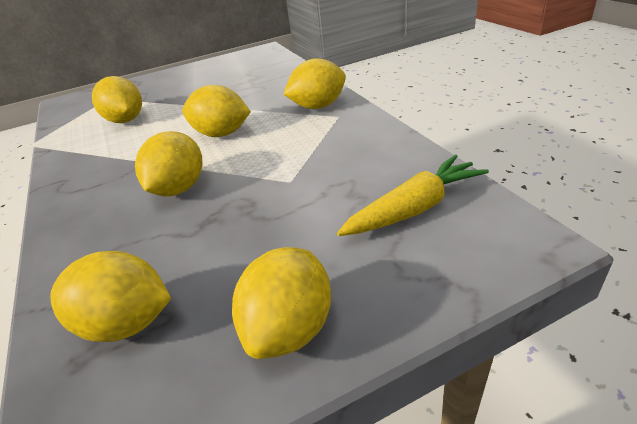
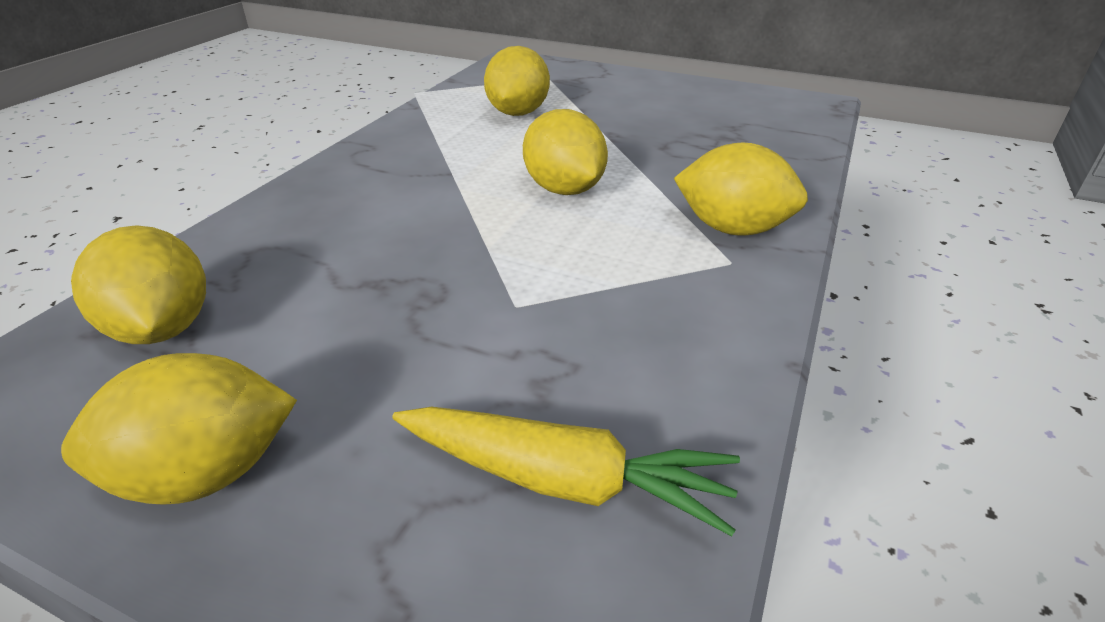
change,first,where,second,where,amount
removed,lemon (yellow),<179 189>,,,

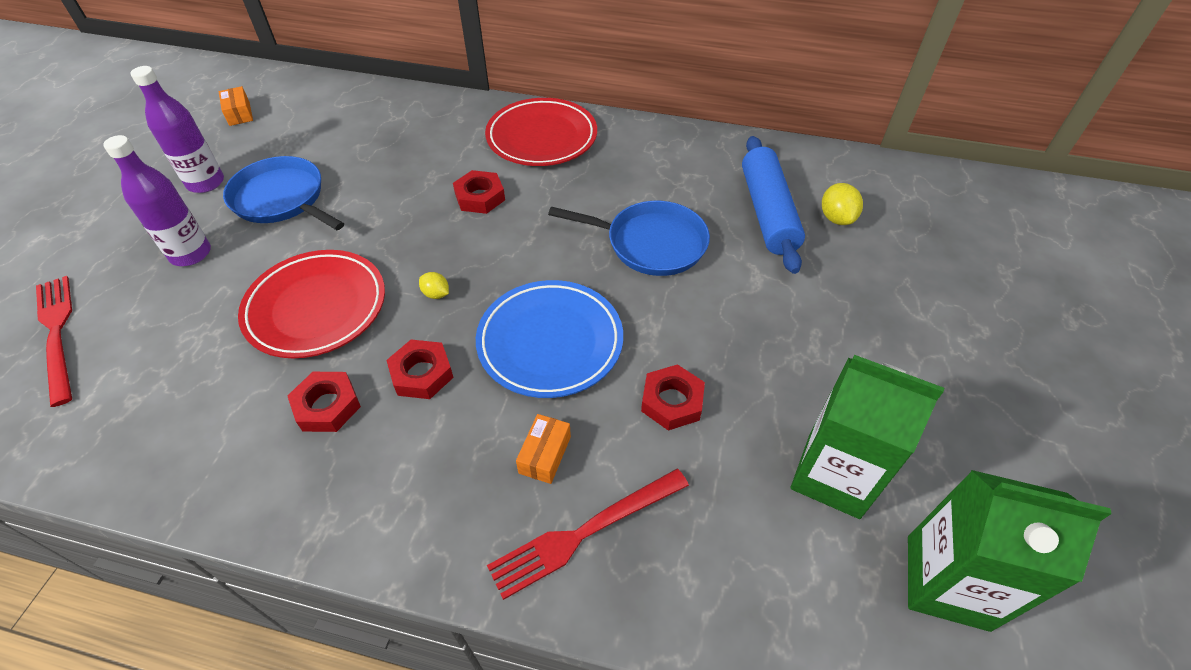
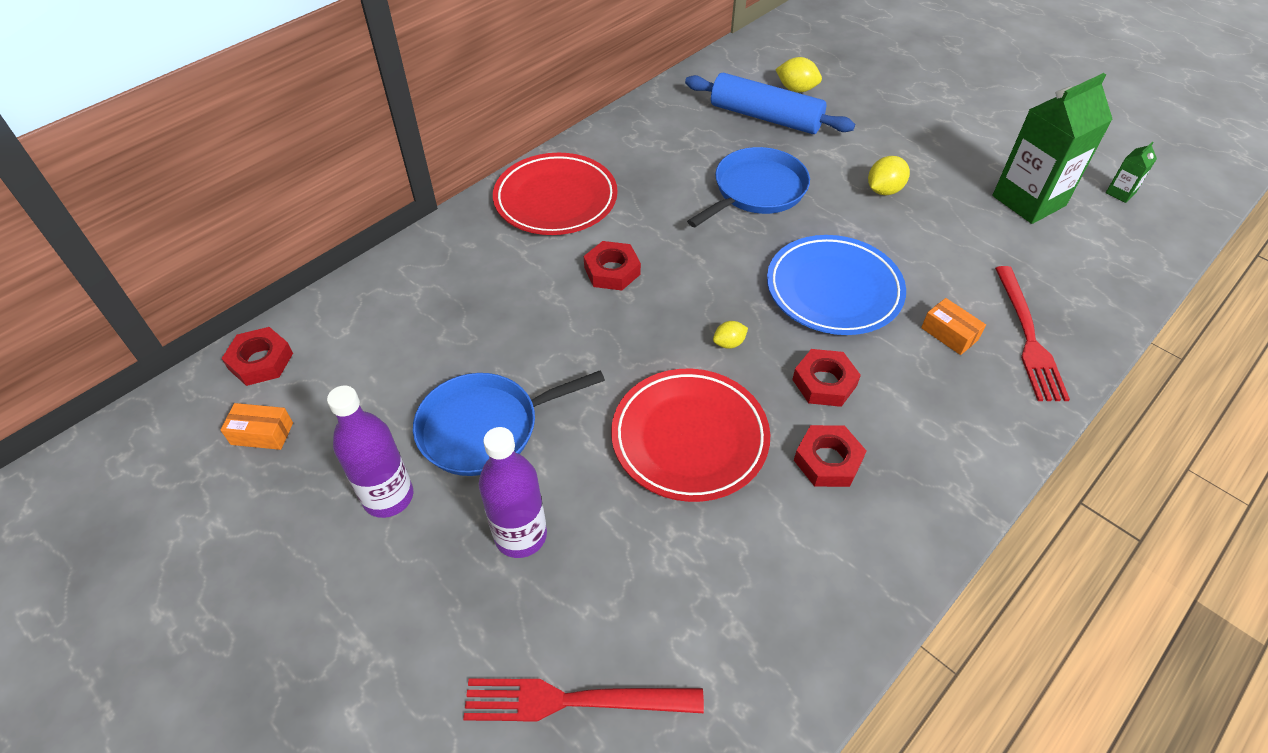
change,first,where,second,where,amount
moved,nut (red),<672 401>,,<260 361>,
added,,,lemon (yellow),<884 190>,
resized,carton (green),<947 582>,,<1120 193>,x0.43

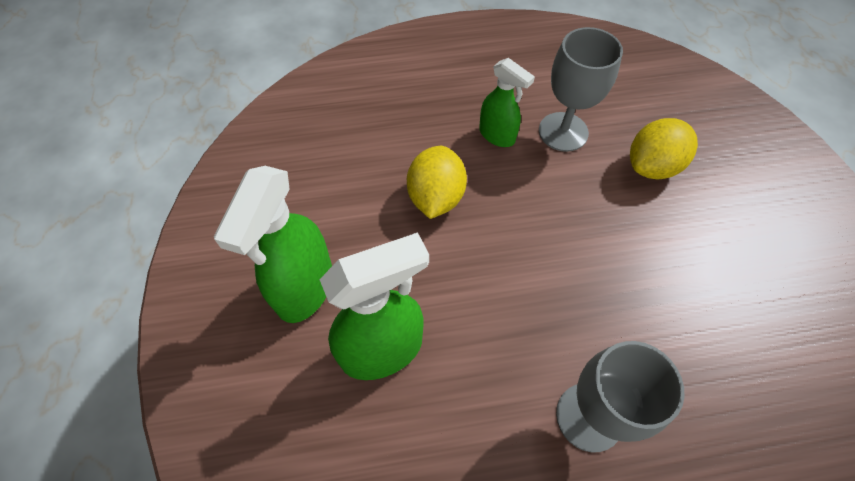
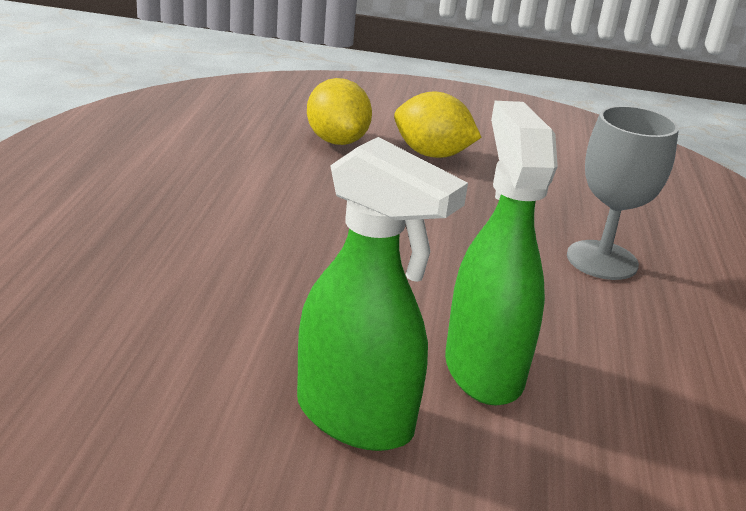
change,first,where,second,where,amount
moved,lemon (yellow),<436 197>,,<432 154>,
removed,spray bottle (green),<497 135>,,,
removed,goblet (grey),<563 132>,,,

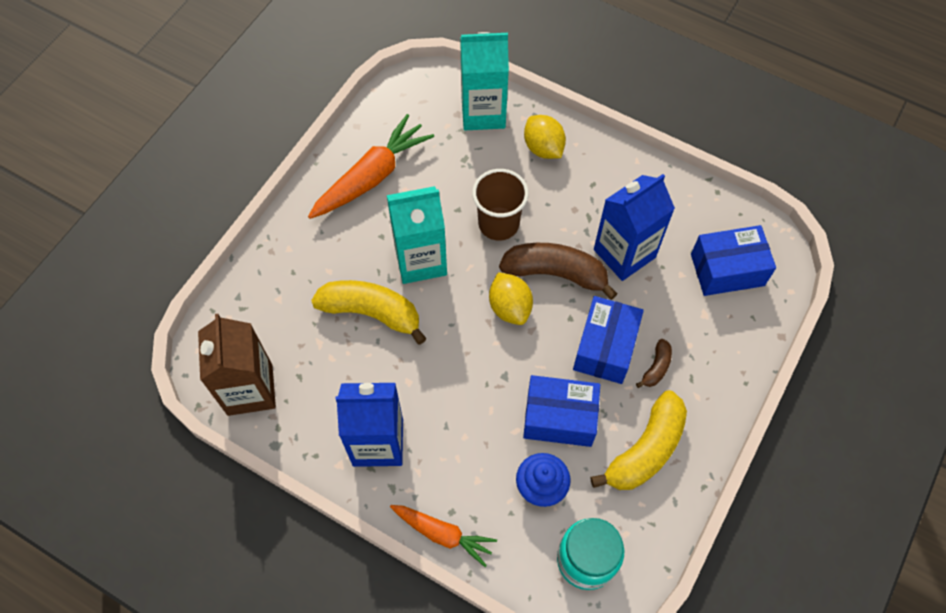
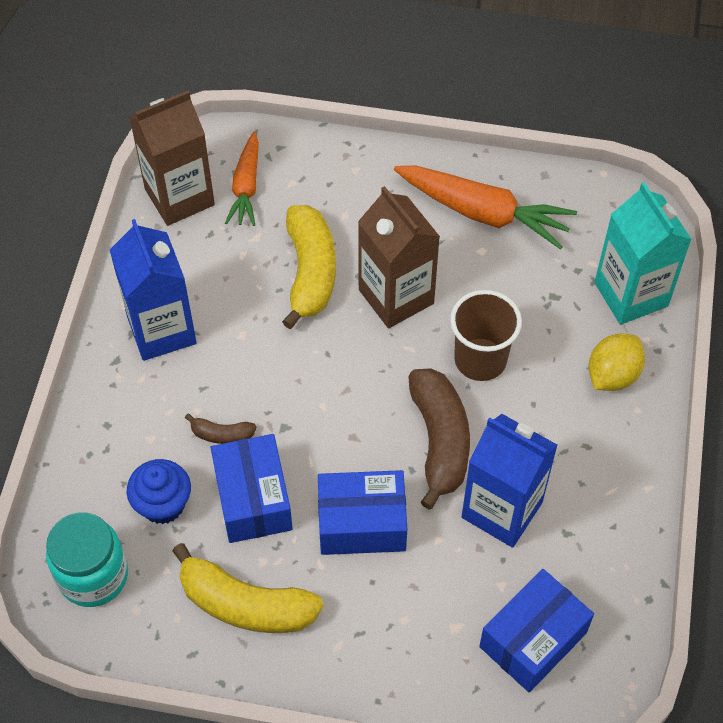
change,first,where,second,where,amount
moved,banana (brown),<656 367>,,<221 434>,
moved,carrot (orange),<443 534>,,<246 187>,
recoloured,carton (turquoise),<420 260>,carton (brown),<396 296>,
turned,box (blue),<727 270>,,<533 639>,75 degrees clockwise
removed,lemon (yellow),<510 307>,,,

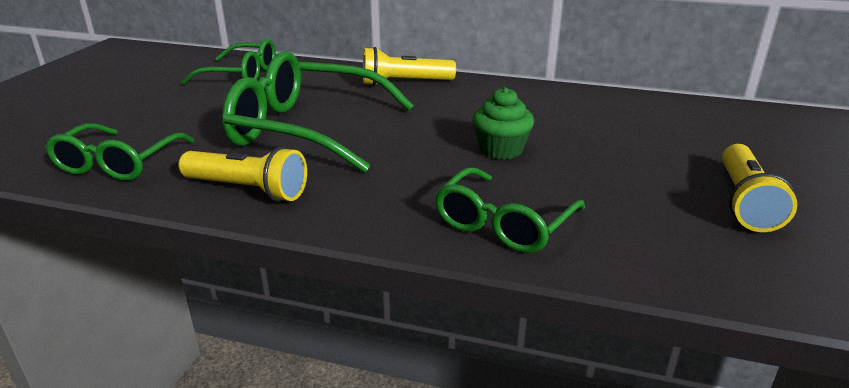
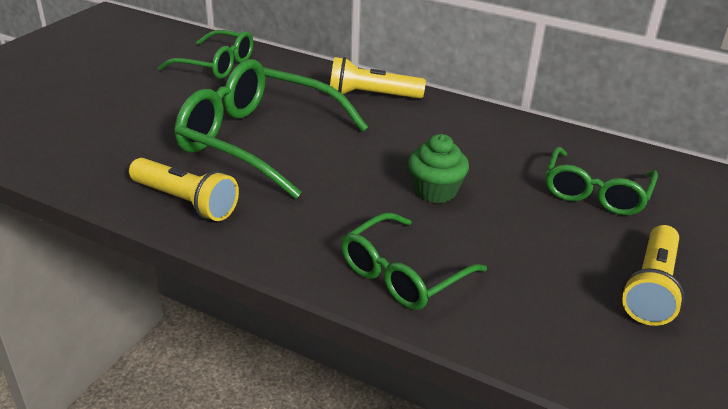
change,first,where,second,where,amount
moved,glasses (green),<118 163>,,<595 193>,

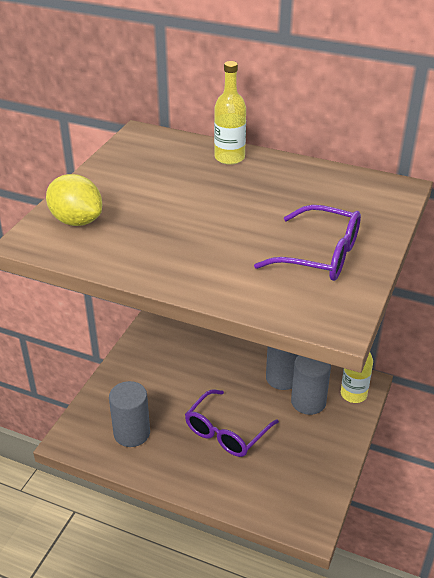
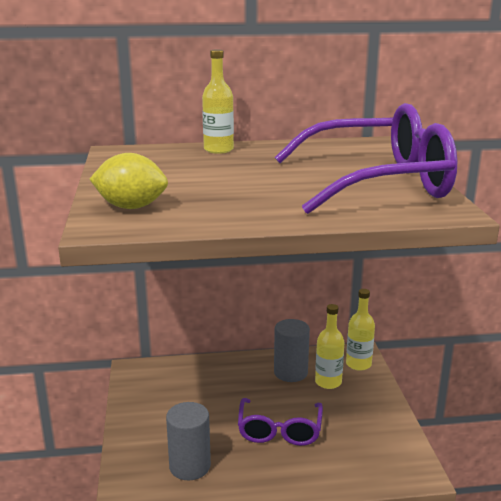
change,first,where,second,where,amount
resized,glasses (purple),<320 255>,,<378 182>,x1.80
replaced,cylinder (grey),<308 402>,bottle (yellow),<328 382>,

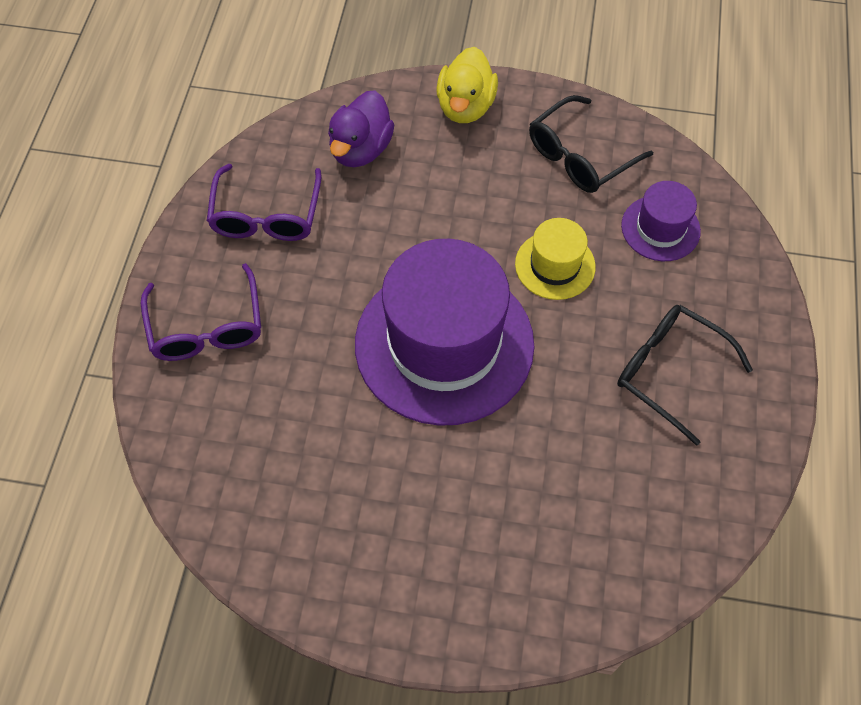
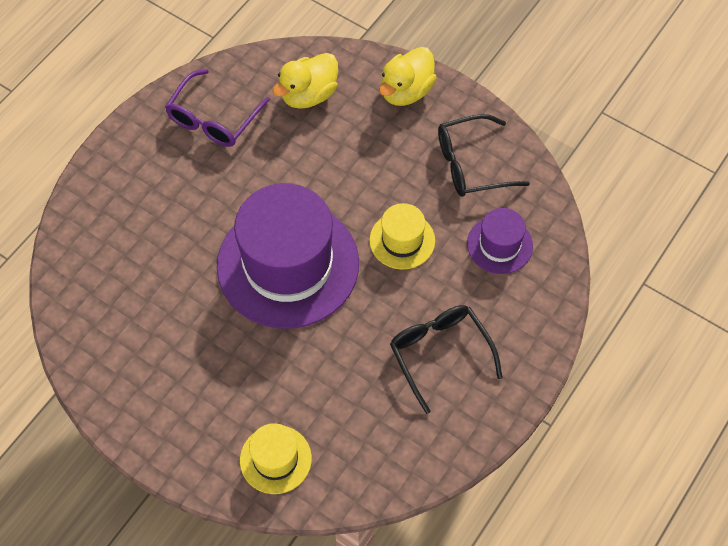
change,first,where,second,where,amount
added,,,hat (yellow),<275 459>,
recoloured,duck (purple),<361 149>,duck (yellow),<308 95>,
removed,glasses (purple),<207 327>,,,

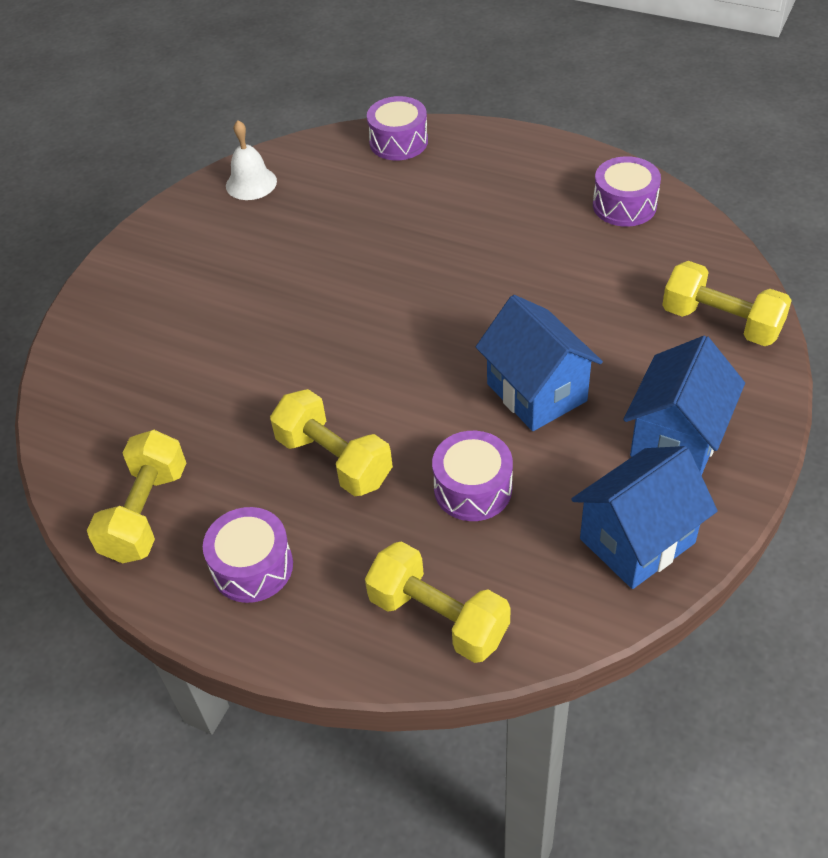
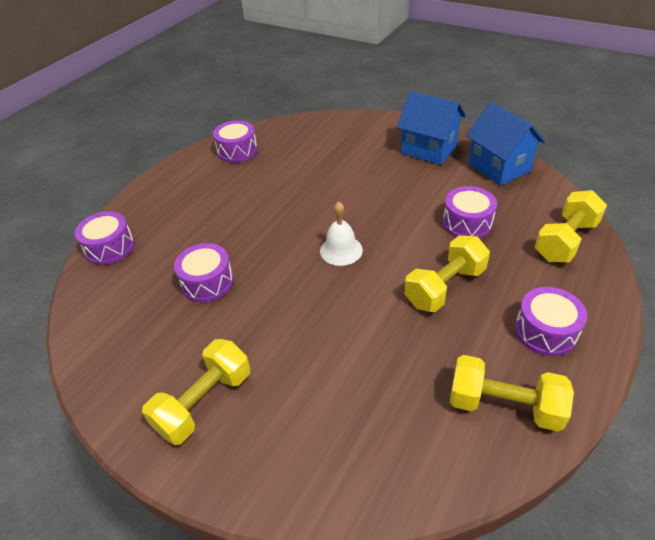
change,first,where,second,where,amount
moved,dumbbell (yellow),<721 322>,,<204 402>,
added,,,drum (purple),<207 282>,
moved,bell (white),<251 183>,,<341 250>,
removed,house (blue),<536 392>,,,

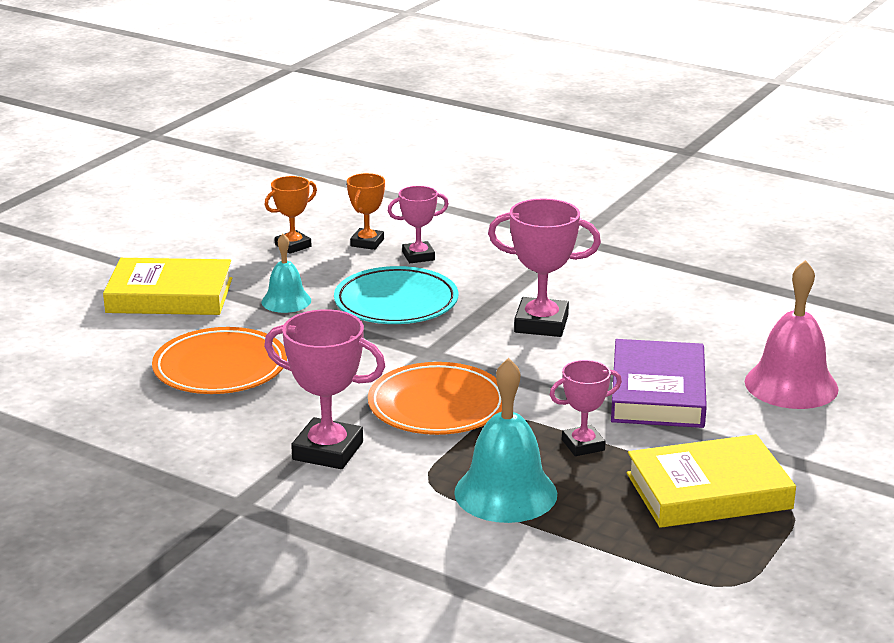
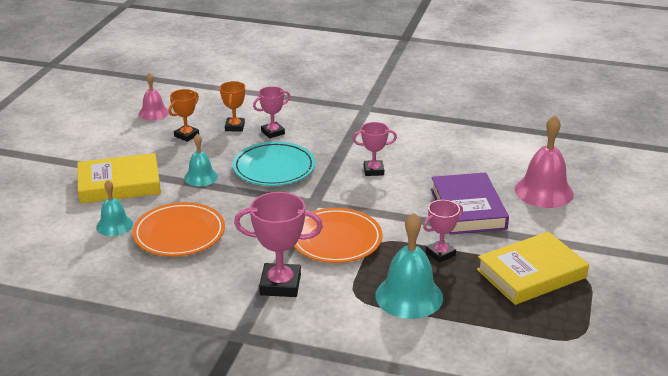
change,first,where,second,where,amount
added,,,bell (turquoise),<114 225>,
added,,,bell (pink),<153 113>,
resized,trophy (pink),<541 324>,,<373 170>,x0.61

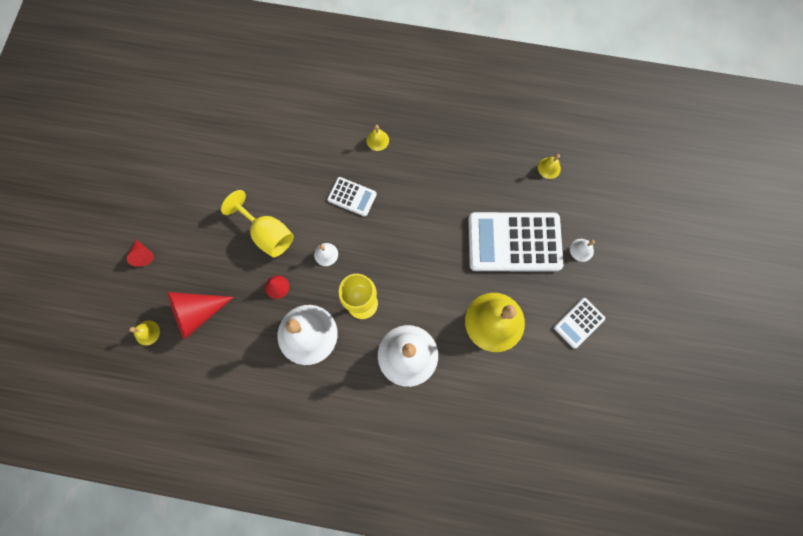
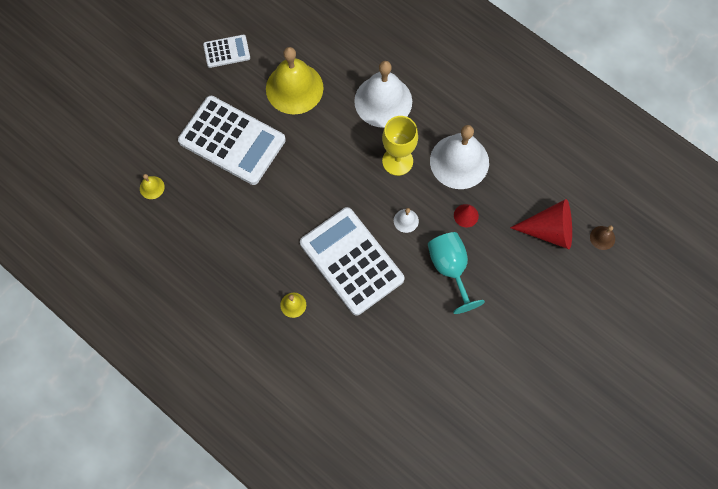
change,first,where,second,where,amount
resized,calculator (white),<352 197>,,<351 261>,x2.07
recoloured,goblet (yellow),<267 234>,goblet (turquoise),<450 269>,
recoloured,bell (yellow),<147 332>,bell (brown),<602 237>,
removed,cone (red),<143 255>,,,
removed,bell (white),<581 250>,,,

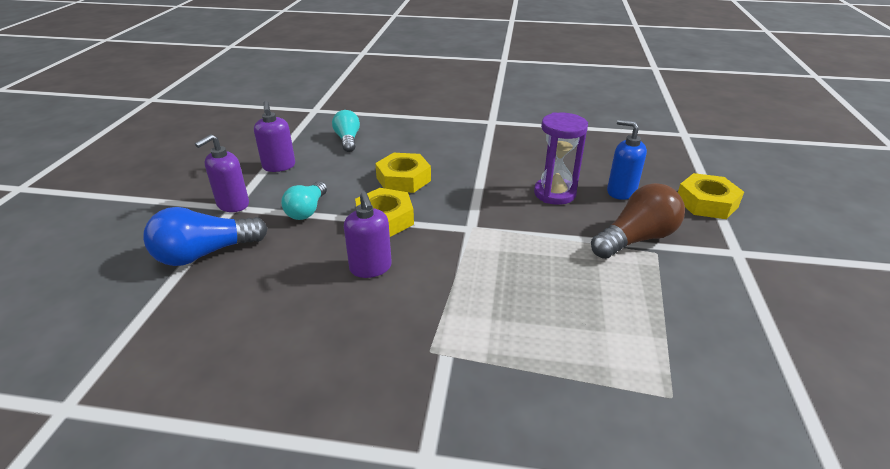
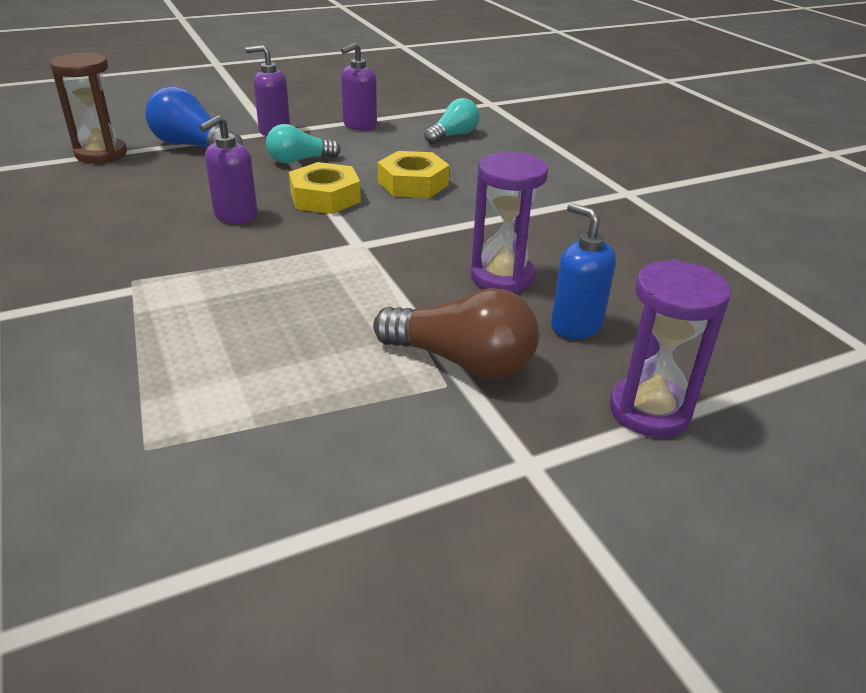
change,first,where,second,where,amount
added,,,hourglass (brown),<101 154>,
turned,soap dispenser (blue),<621 192>,,<576 325>,45 degrees counterclockwise
replaced,nut (yellow),<706 203>,hourglass (purple),<649 411>,

